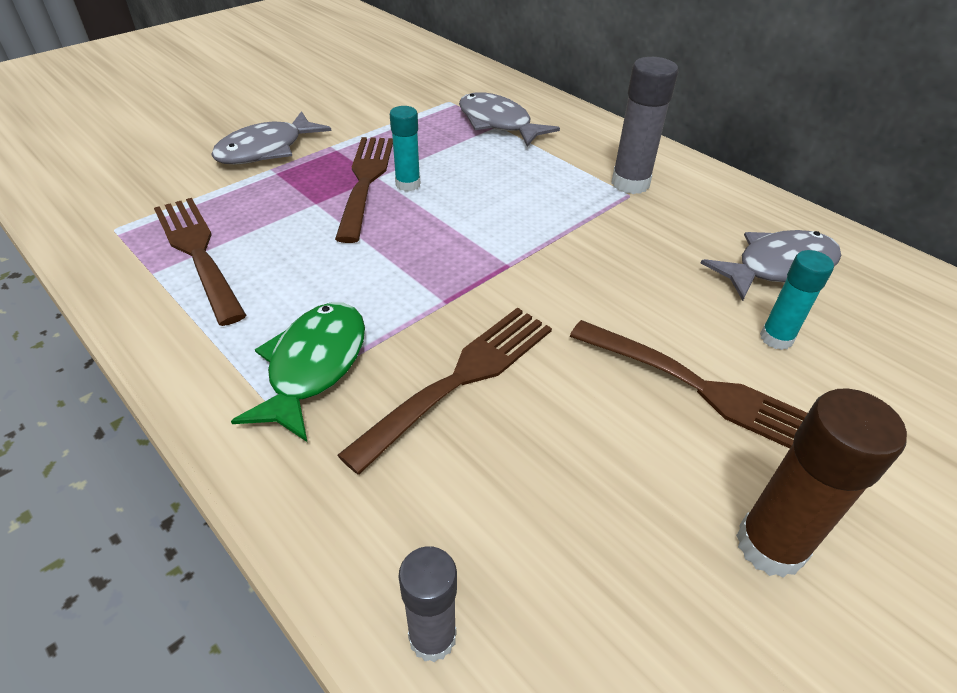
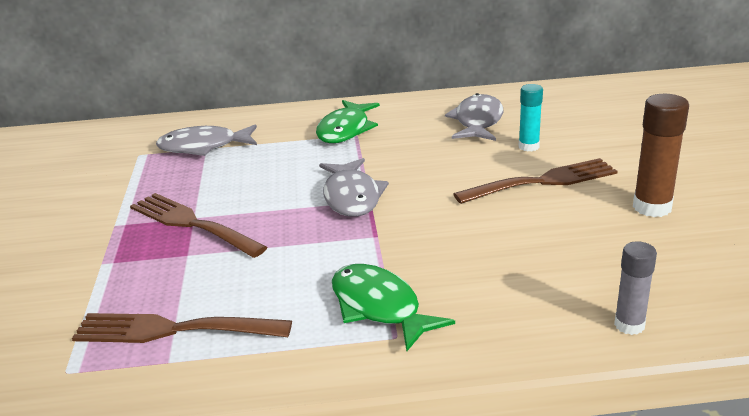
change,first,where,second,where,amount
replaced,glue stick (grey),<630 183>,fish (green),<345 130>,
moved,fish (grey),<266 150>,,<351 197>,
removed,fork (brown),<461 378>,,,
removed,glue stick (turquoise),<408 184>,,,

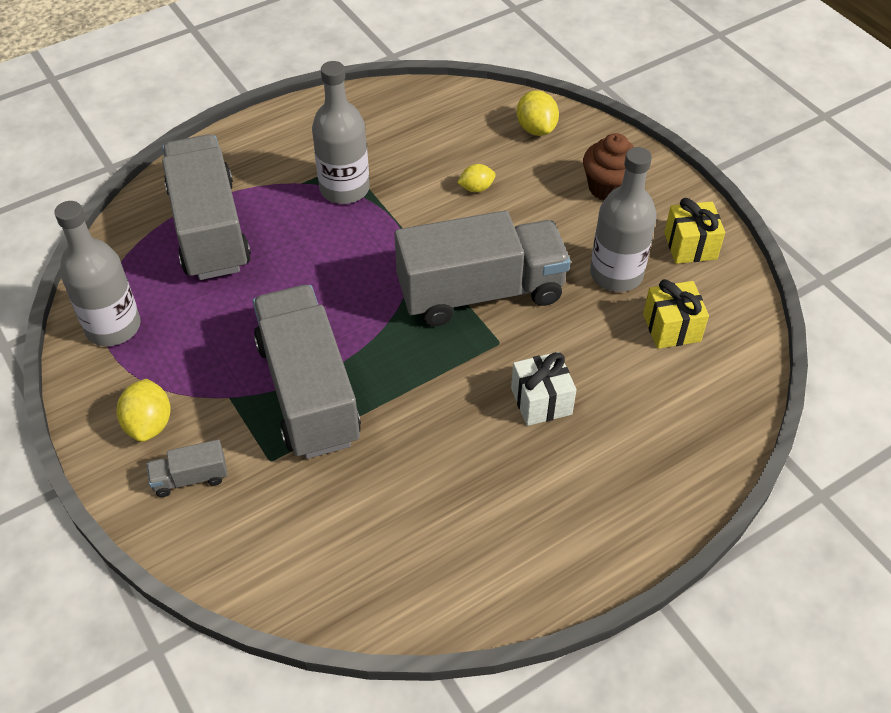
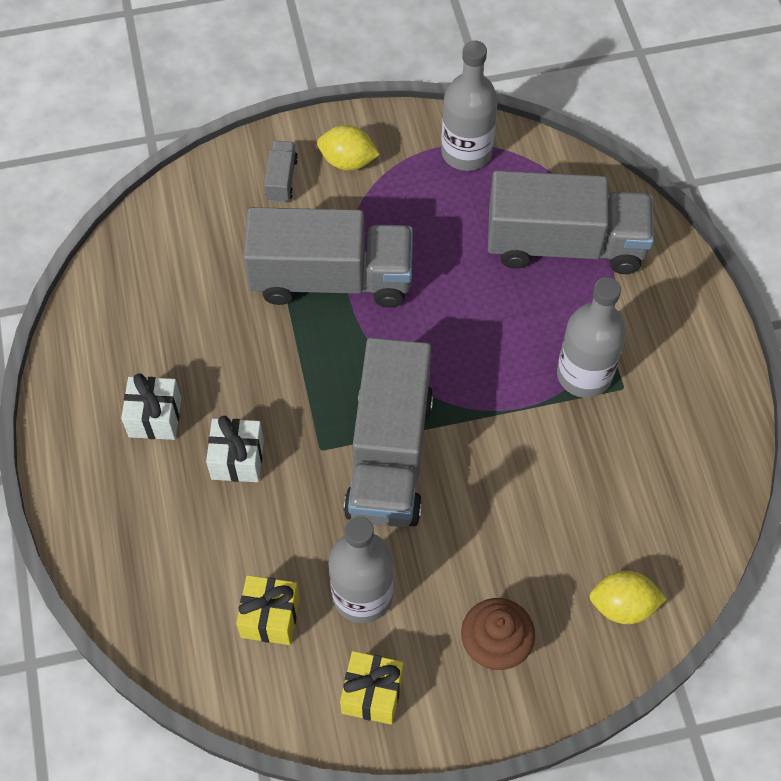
change,first,where,second,where,amount
added,,,gift (white),<155 417>,
removed,lemon (yellow),<476 188>,,,

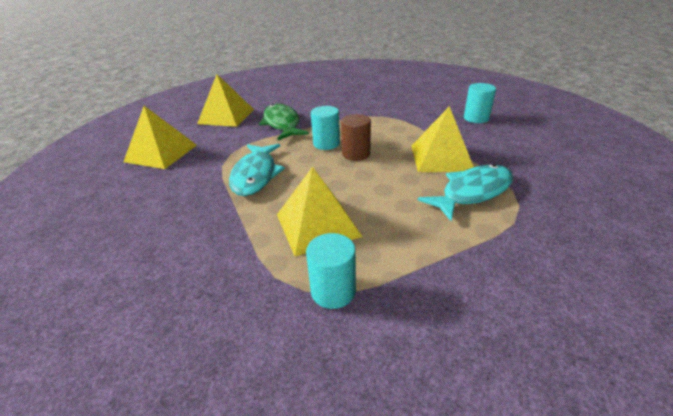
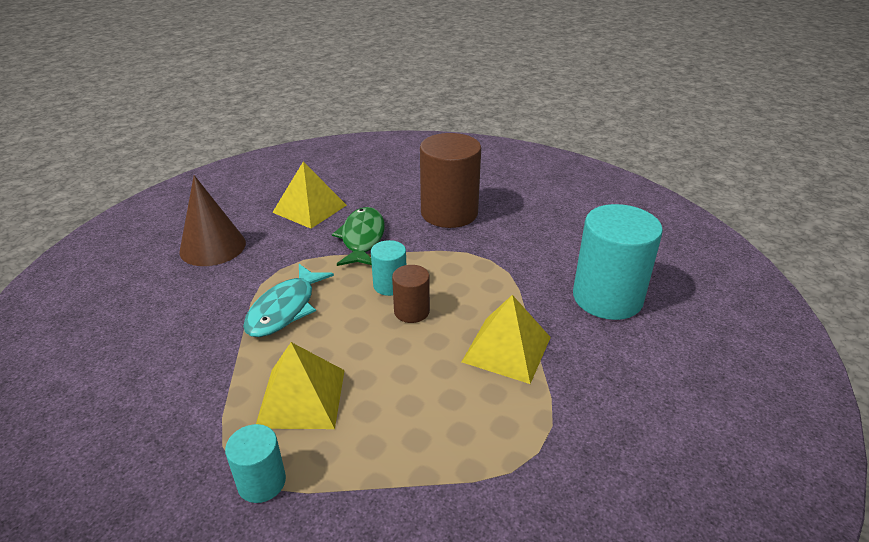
change,first,where,second,where,amount
replaced,pyramid (yellow),<161 153>,cone (brown),<212 247>,
added,,,cylinder (brown),<449 213>,
resized,cylinder (turquoise),<476 118>,,<607 298>,x1.99
removed,fish (turquoise),<472 192>,,,

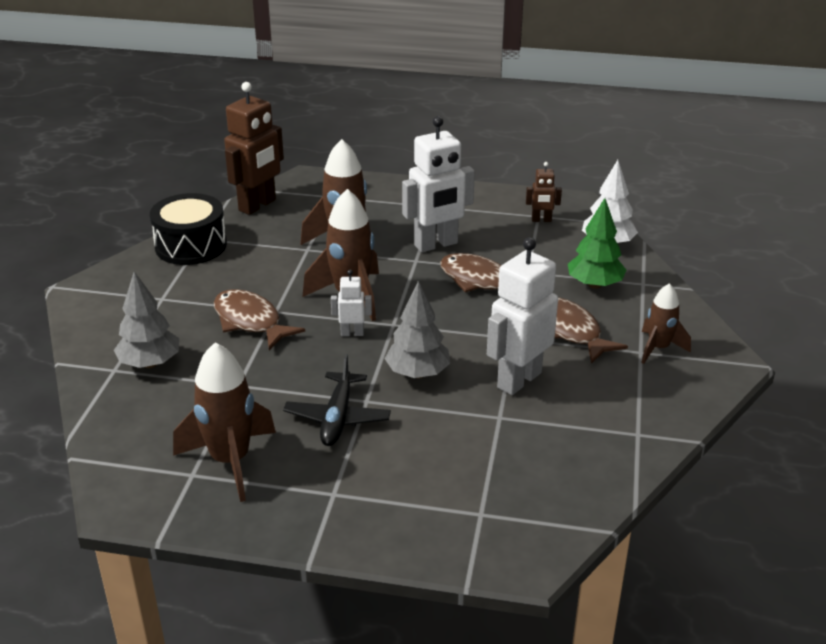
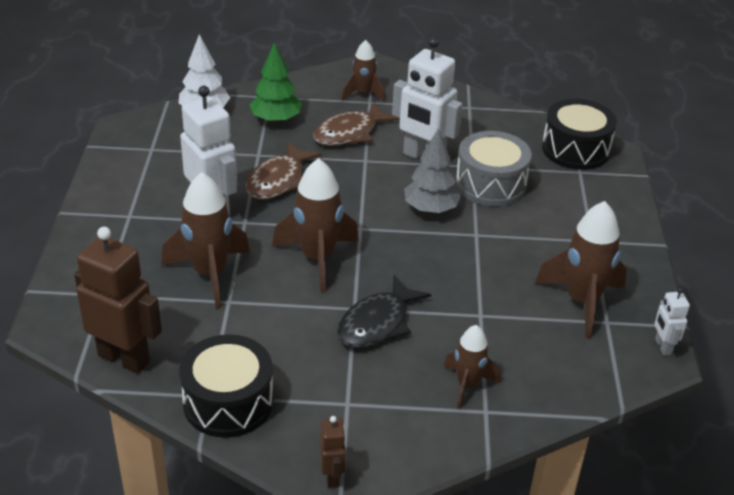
change,first,where,second,where,amount
moved,robot (brown),<541 220>,,<332 476>,
recoloured,fish (brown),<250 321>,fish (black),<377 323>,
replaced,tree (grey),<150 363>,rocket (brown),<467 384>,
added,,,drum (grey),<490 184>,
added,,,drum (black),<575 149>,
moved,robot (white),<352 333>,,<662 346>,
removed,plane (black),<337 418>,,,

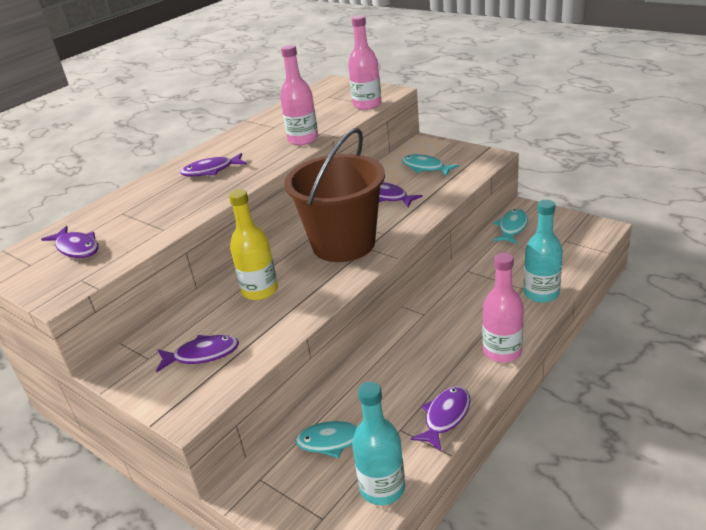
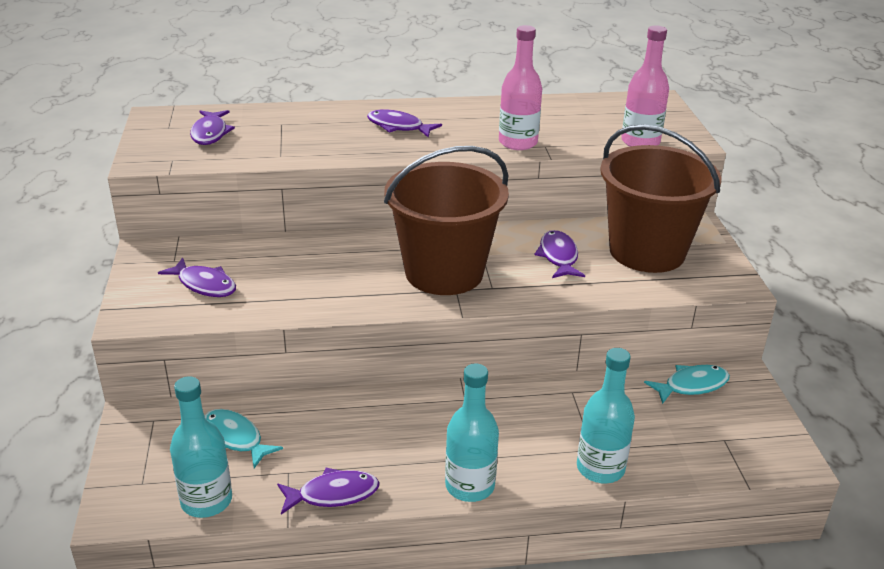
change,first,where,second,where,amount
recoloured,bottle (pink),<502 351>,bottle (turquoise),<469 486>,
replaced,fish (turquoise),<425 167>,bucket (brown),<647 252>,
removed,bottle (yellow),<260 290>,,,

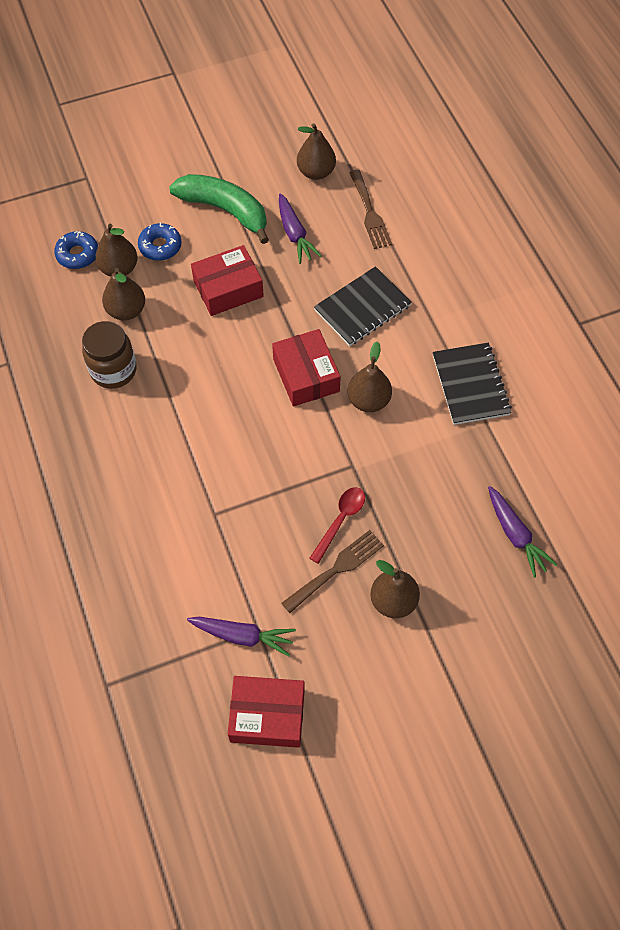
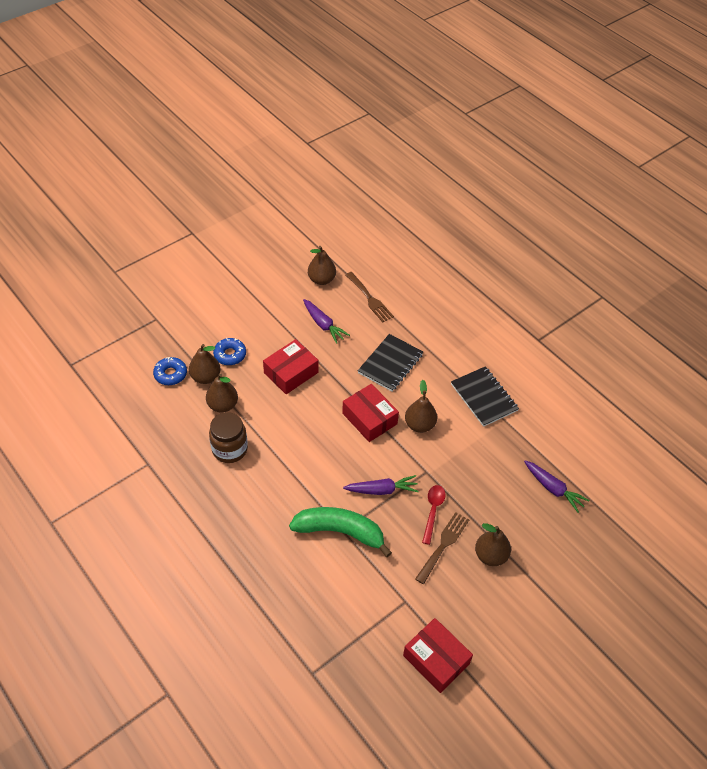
change,first,where,second,where,amount
moved,banana (green),<225 210>,,<340 532>,
moved,carrot (purple),<243 636>,,<382 490>,
turned,box (red),<267 715>,,<436 659>,60 degrees clockwise

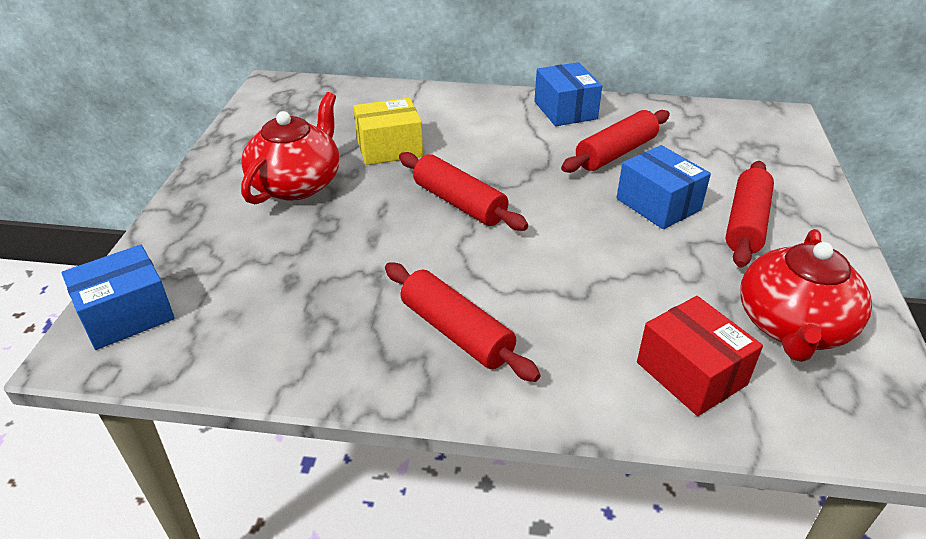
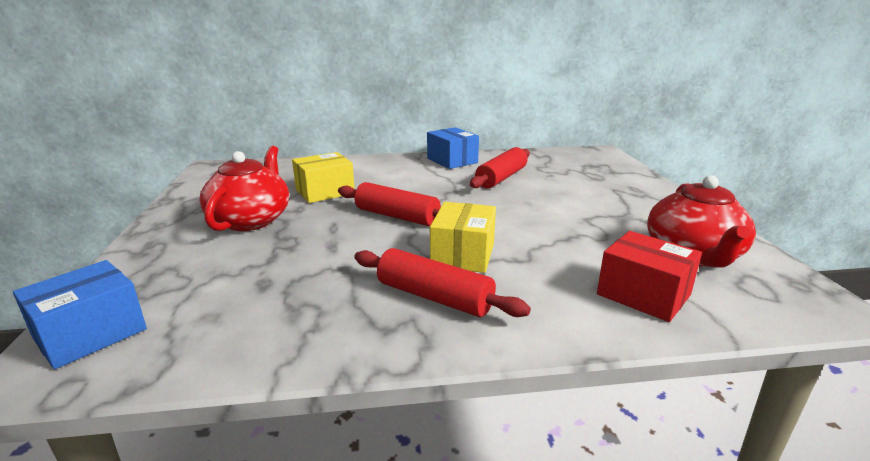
change,first,where,second,where,amount
added,,,box (yellow),<463 254>,
removed,box (blue),<658 204>,,,
removed,rolling pin (red),<746 223>,,,

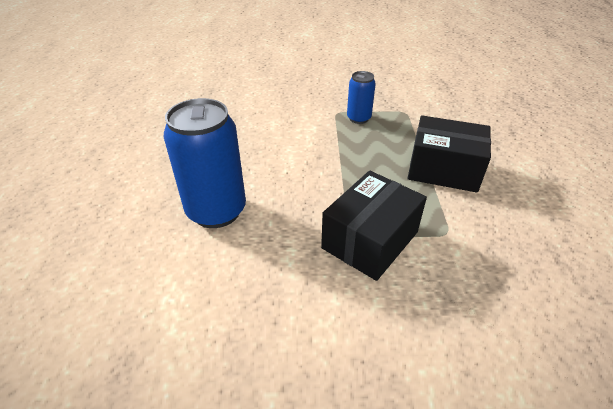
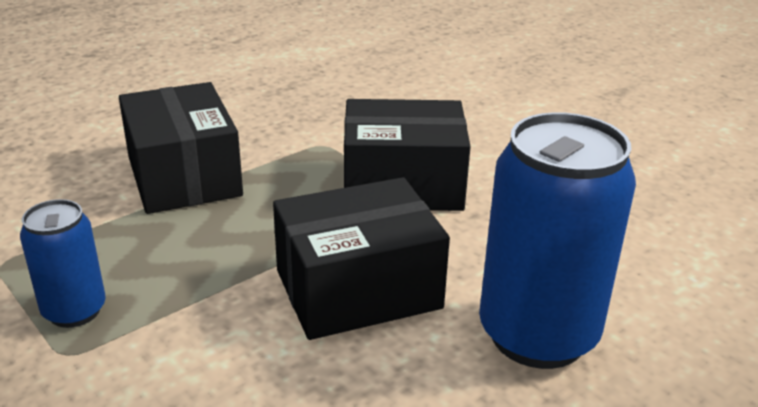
change,first,where,second,where,amount
added,,,box (black),<358 289>,

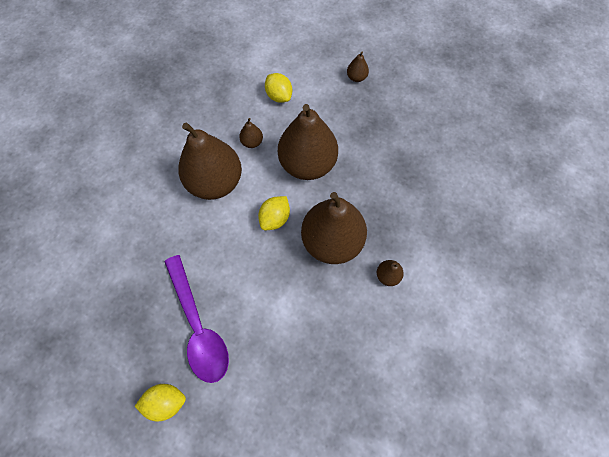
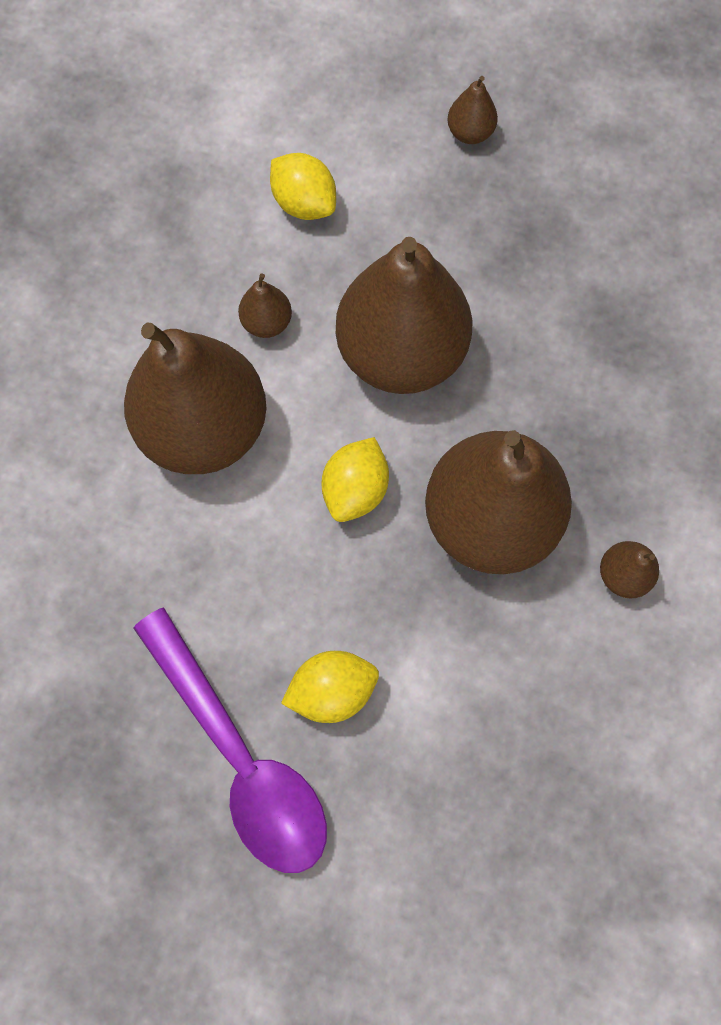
change,first,where,second,where,amount
moved,lemon (yellow),<166 402>,,<332 690>,

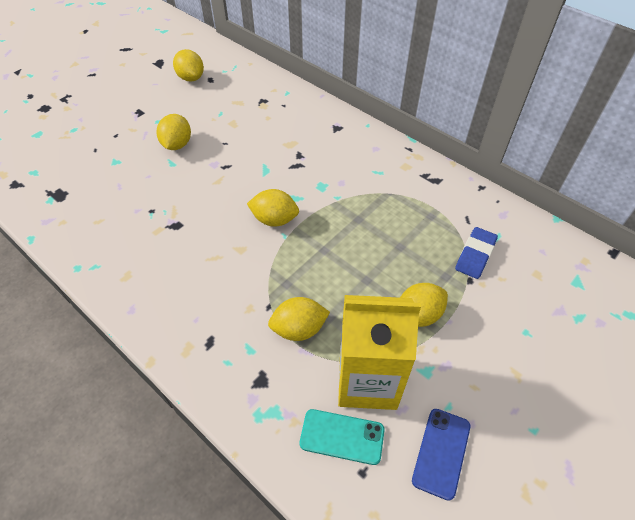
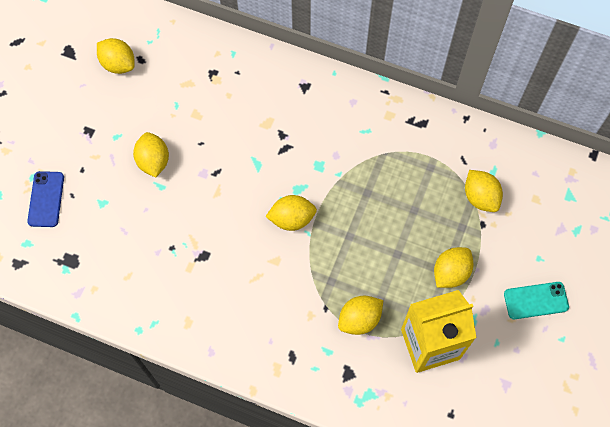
change,first,where,second,where,amount
moved,phone (blue),<441 453>,,<46 199>,
replaced,eraser (blue),<475 255>,lemon (yellow),<480 197>,
moved,phone (turquoise),<342 437>,,<536 300>,

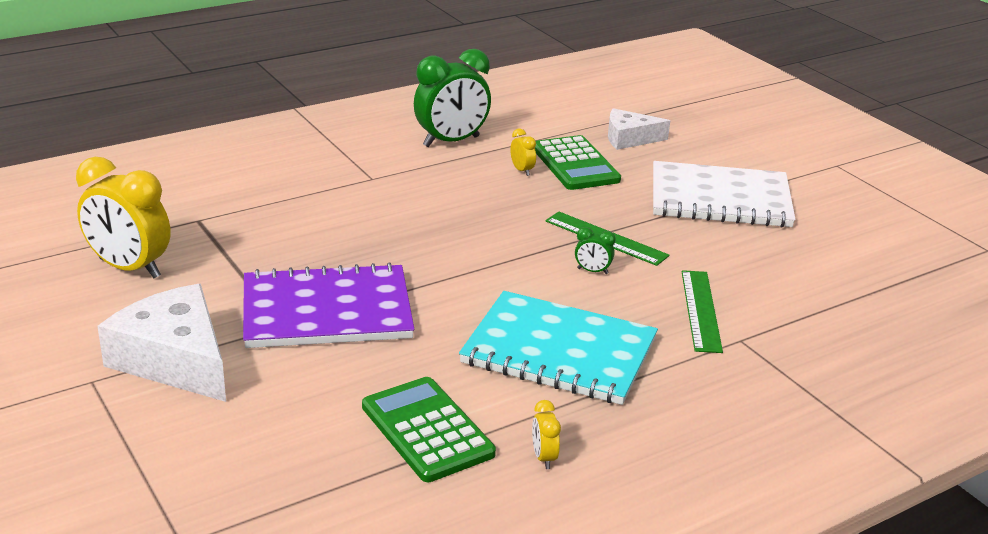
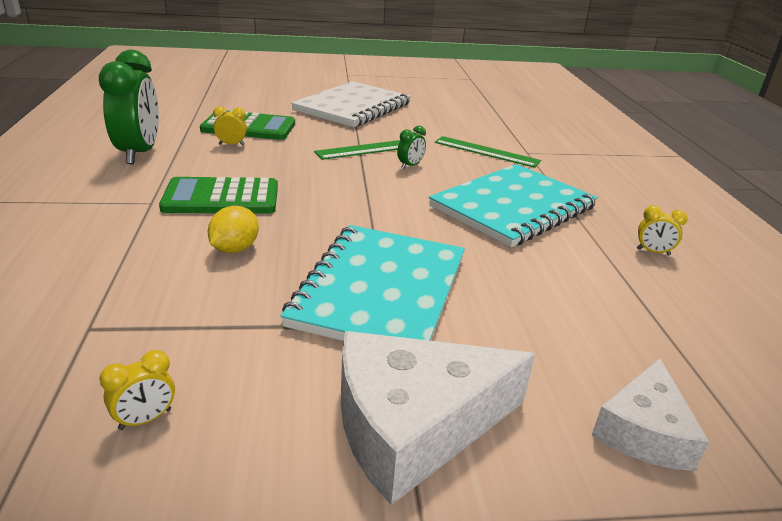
change,first,where,second,where,amount
resized,clock (yellow),<129 268>,,<145 419>,x0.43
moved,calculator (green),<427 430>,,<221 198>,
added,,,lemon (yellow),<234 249>,
recoloured,notebook (purple),<327 311>,notebook (turquoise),<380 290>,
moved,cheese (white),<629 138>,,<644 431>,

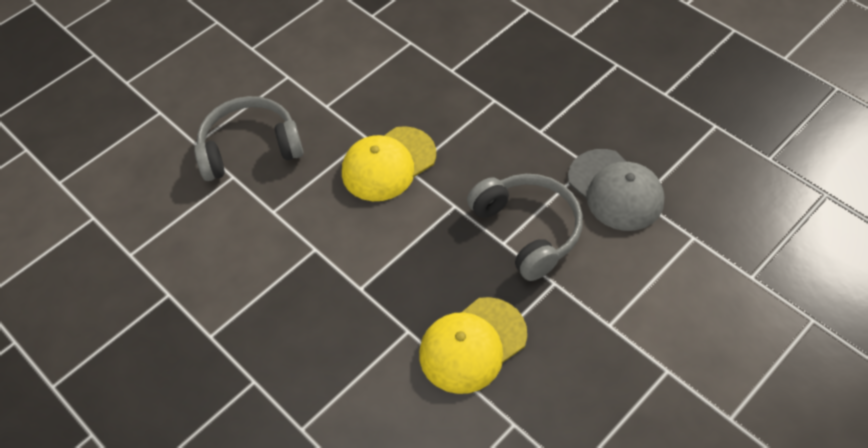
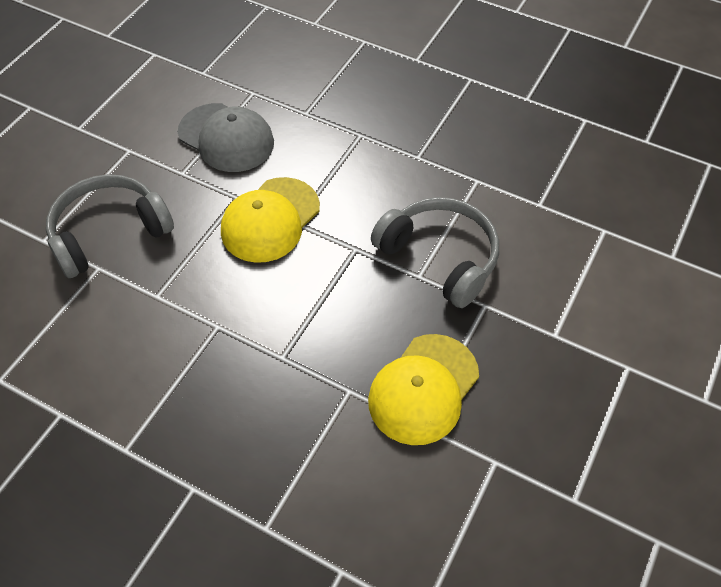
change,first,where,second,where,amount
moved,cap (grey),<615 190>,,<226 138>,

